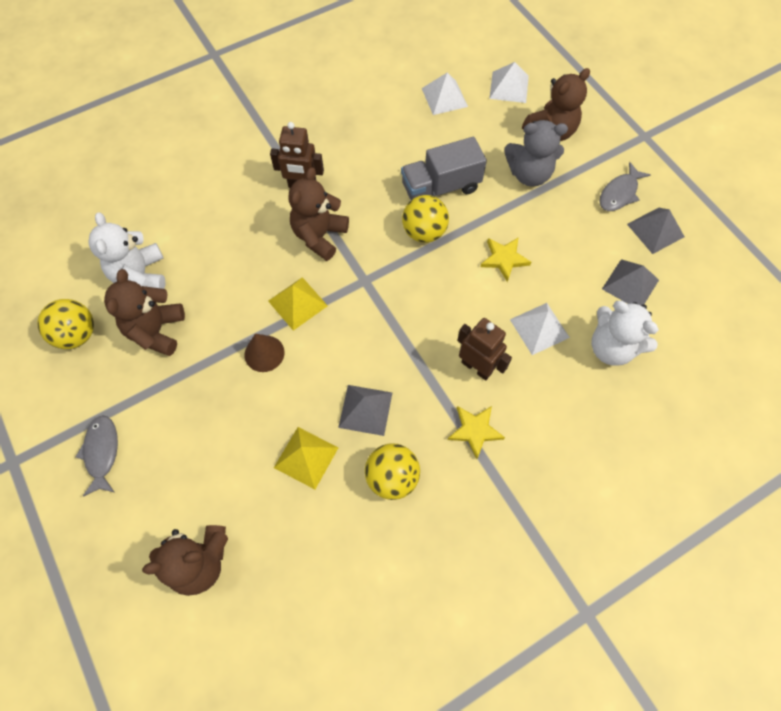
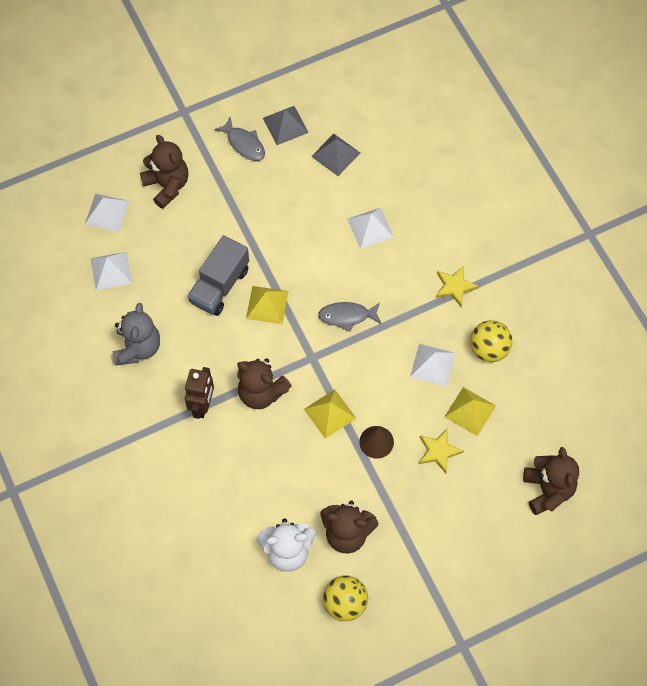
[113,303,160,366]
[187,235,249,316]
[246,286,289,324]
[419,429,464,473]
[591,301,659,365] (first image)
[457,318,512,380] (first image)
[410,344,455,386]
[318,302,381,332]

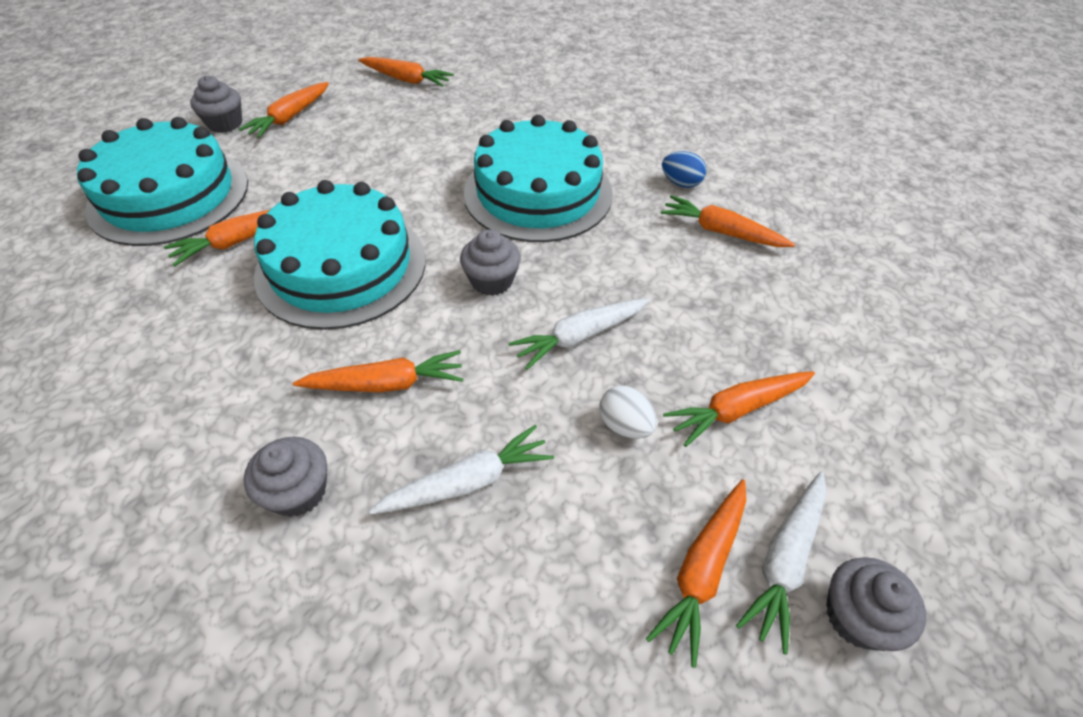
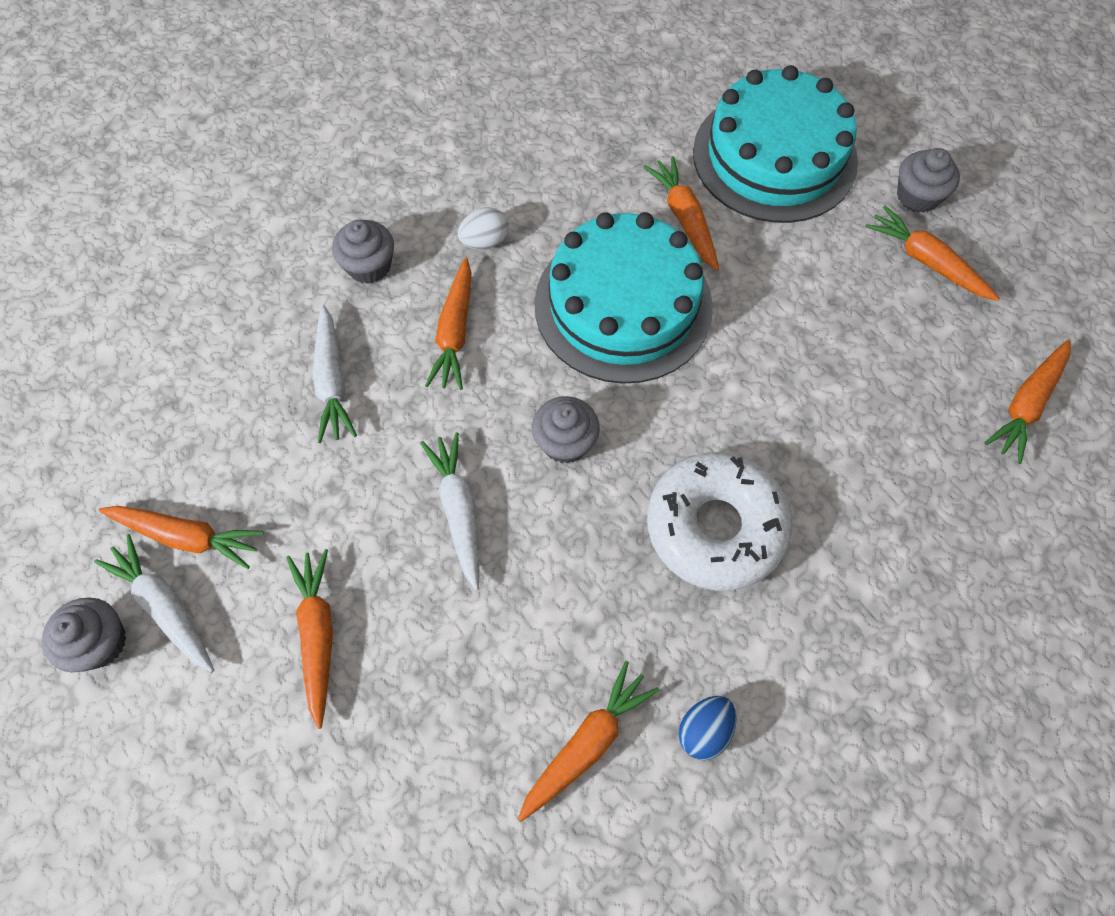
[647,452,793,591]
[458,207,509,250]
[99,506,263,569]

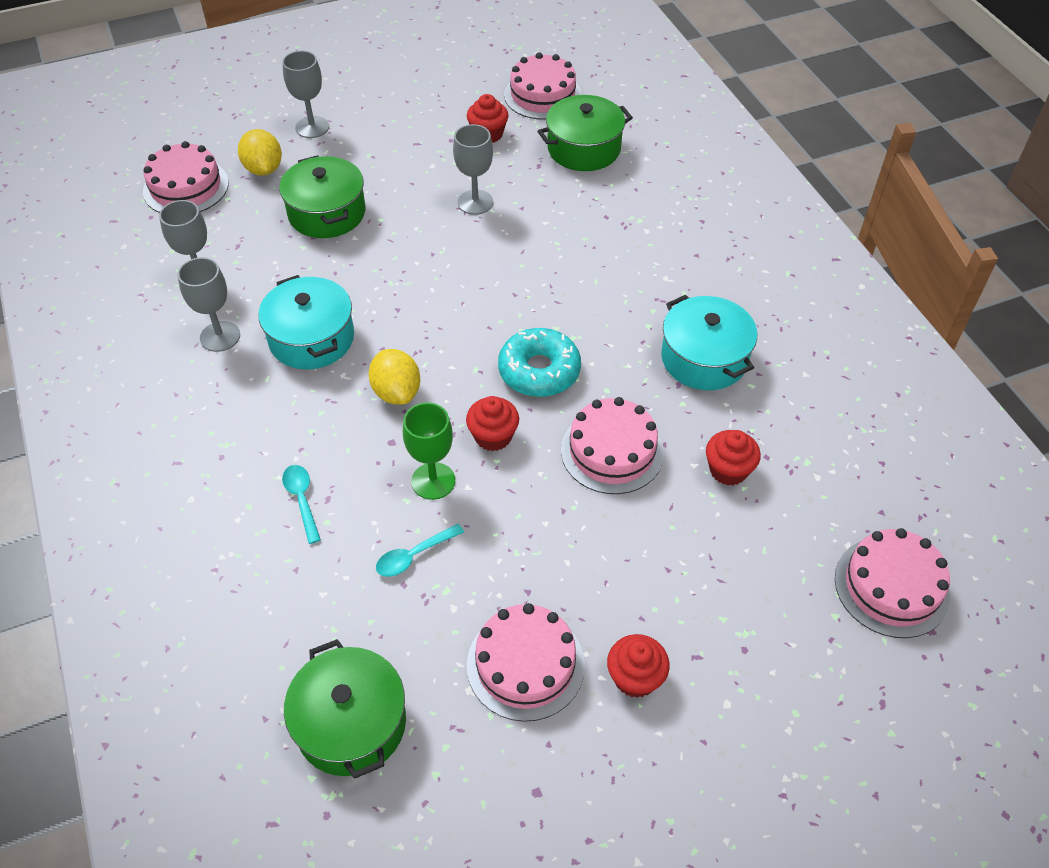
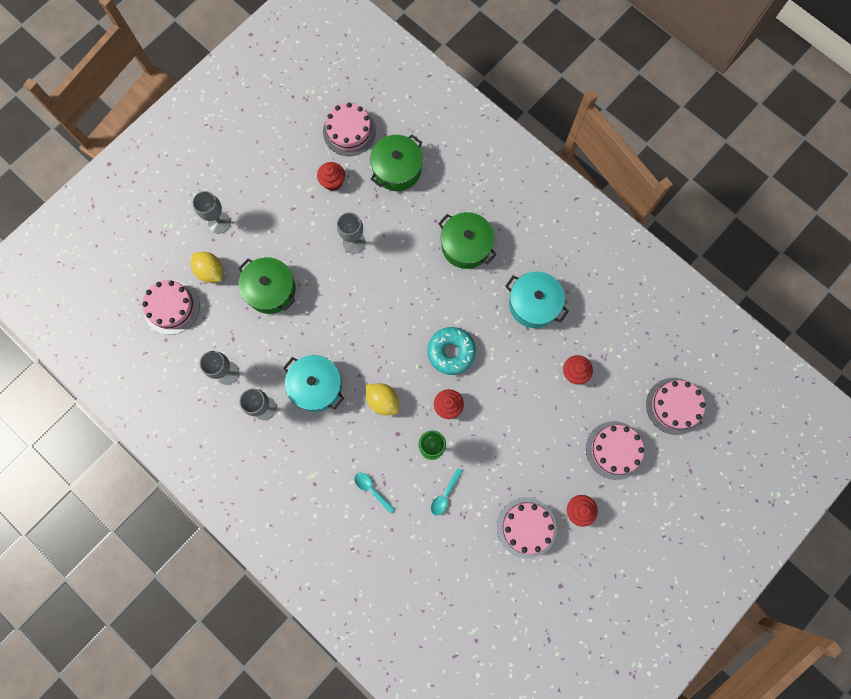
[586,421,645,480]
[438,212,497,269]

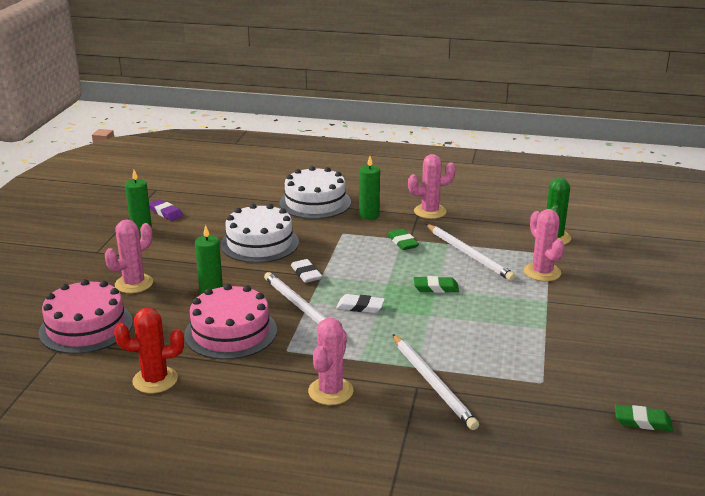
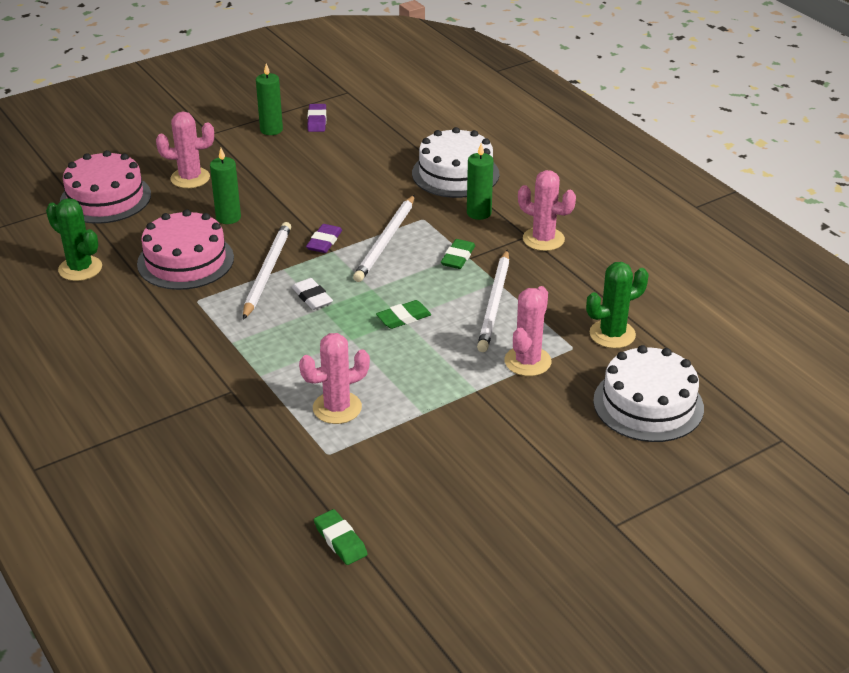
[593,345,704,442]
[306,224,342,253]
[376,300,431,329]
[46,198,102,281]
[299,333,370,424]
[353,195,415,282]

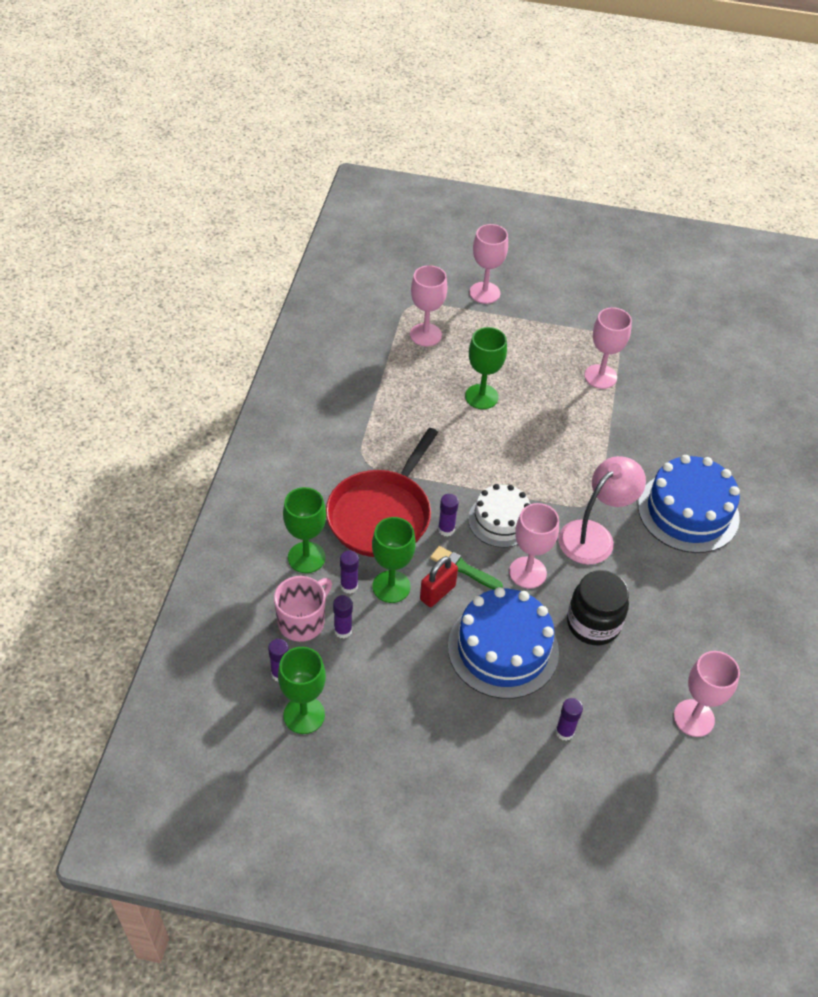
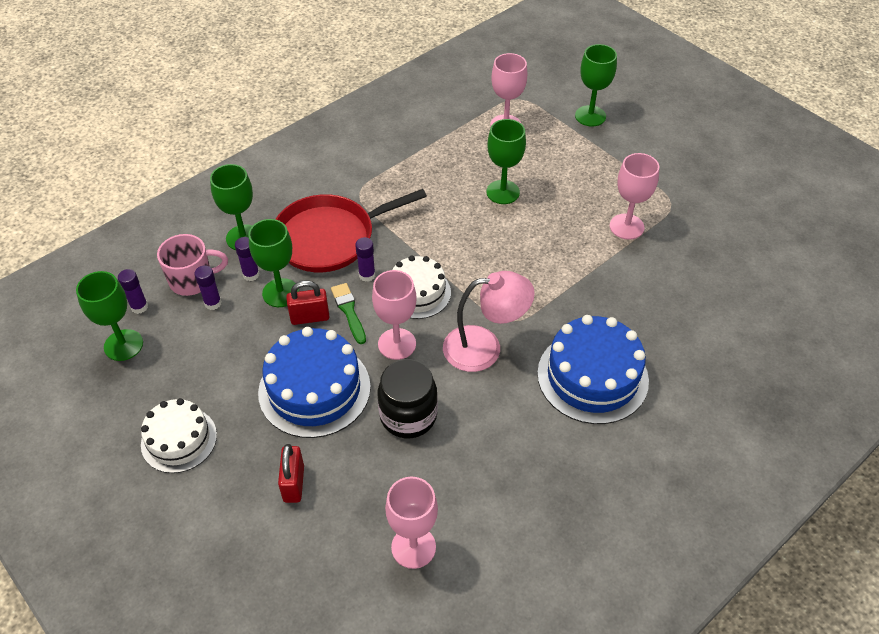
[575,44,617,126]
[278,444,304,503]
[141,398,217,473]

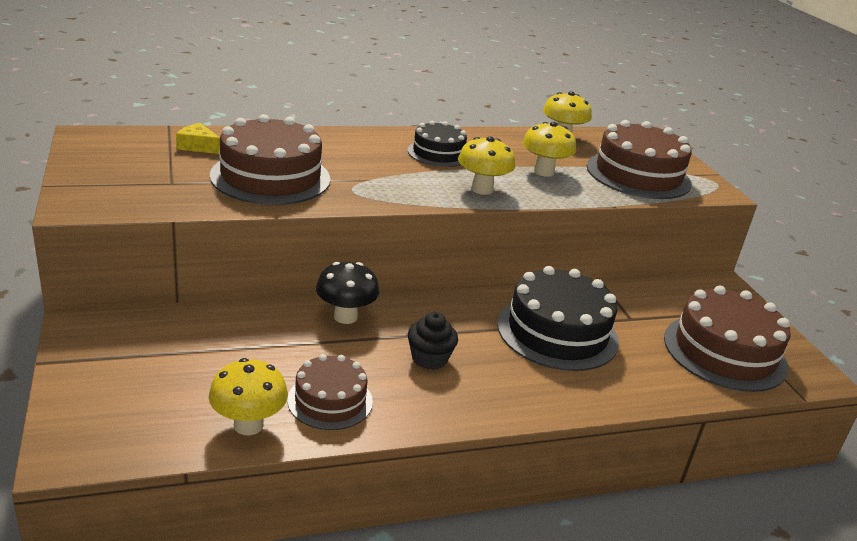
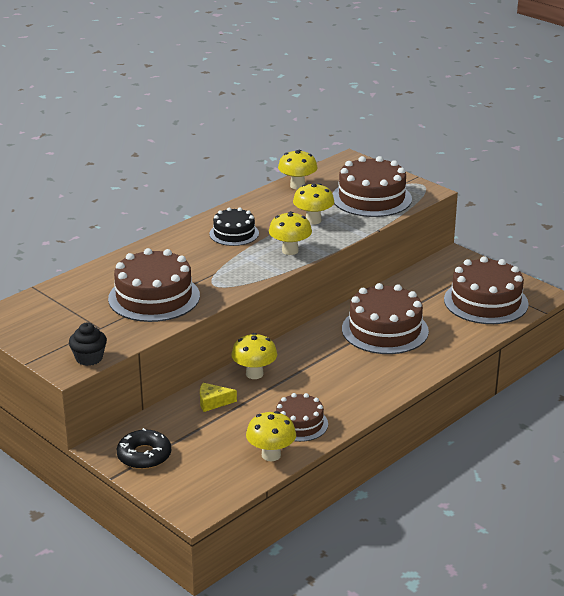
[200,383,237,412]
[231,333,277,379]
[342,283,429,354]
[69,323,107,366]
[117,428,171,469]

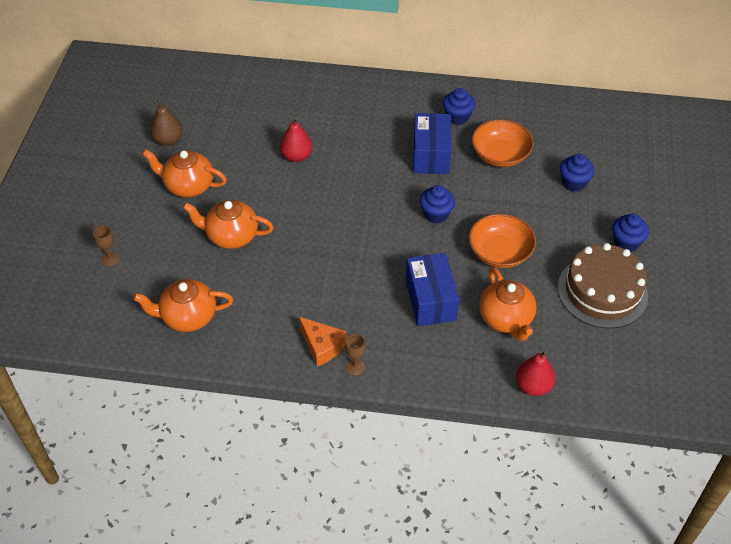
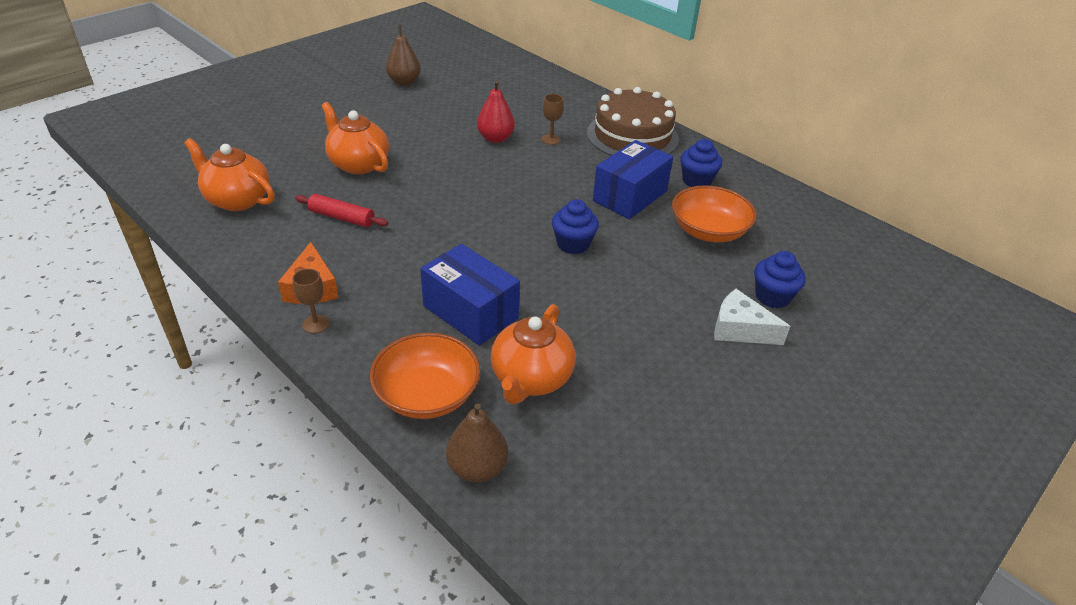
[142,149,227,197] (first image)
[370,333,480,419]
[612,214,649,252] (first image)
[542,94,564,145]
[587,87,679,156]
[420,244,520,346]
[446,403,508,482]
[295,194,388,227]
[714,289,790,345]

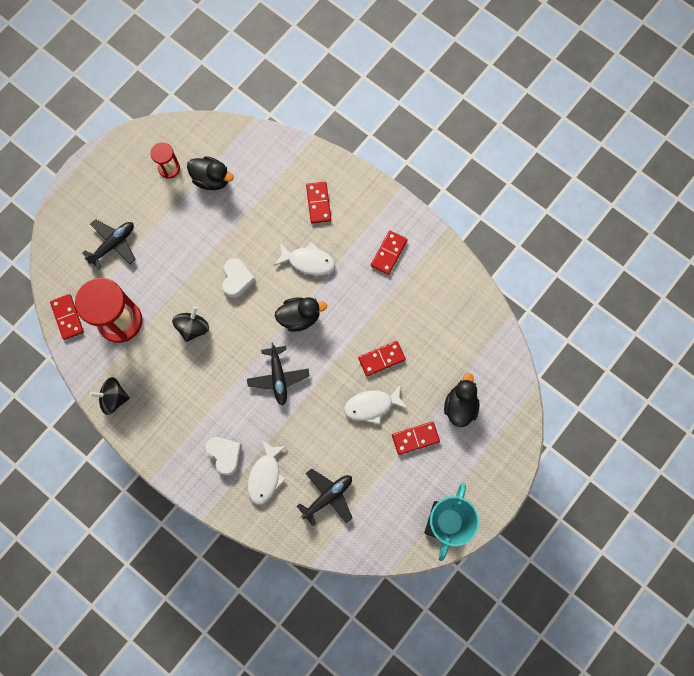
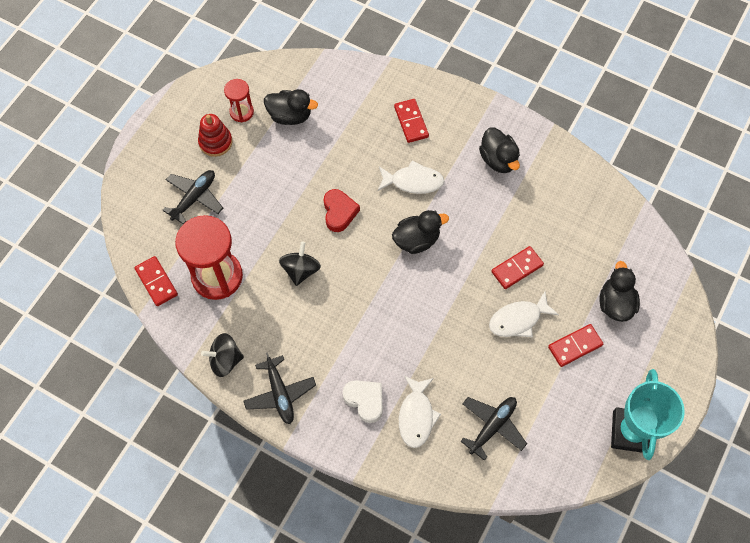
[479,127,520,173]
[324,189,360,232]
[244,352,316,424]
[198,114,233,157]

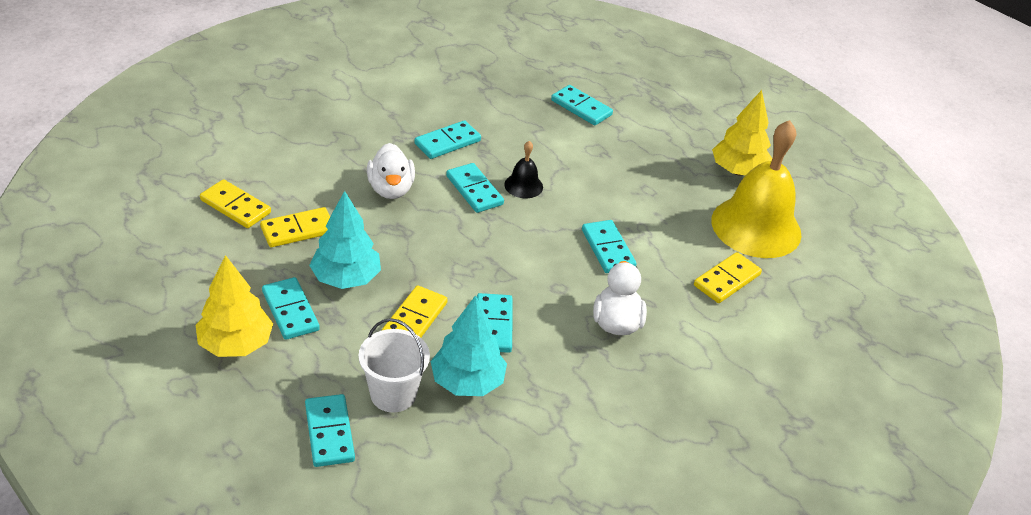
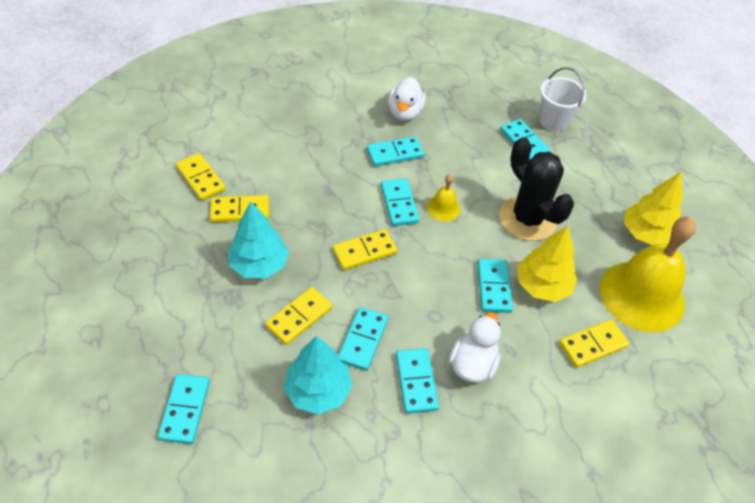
[427,174,461,222]
[388,77,426,121]
[517,225,577,302]
[396,348,439,414]
[539,67,586,132]
[499,137,574,241]
[333,229,397,270]

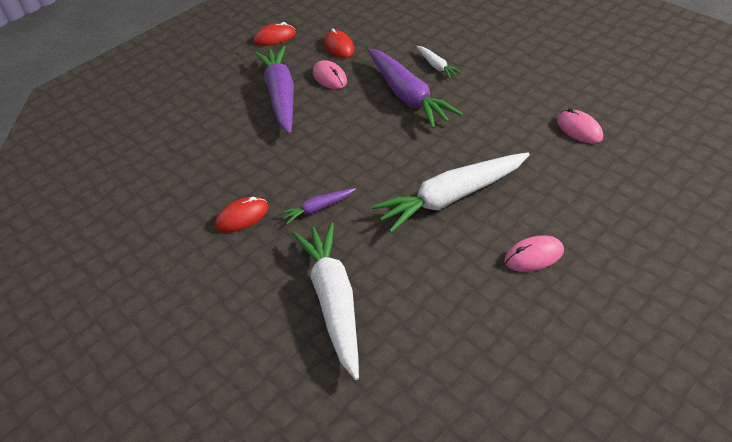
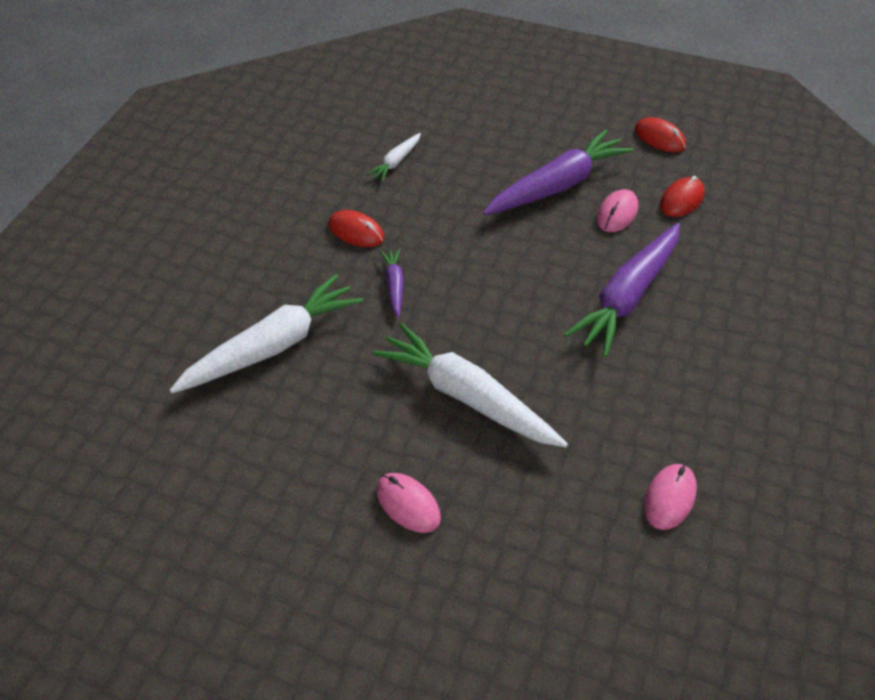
[367,133,421,182]
[380,248,404,318]

